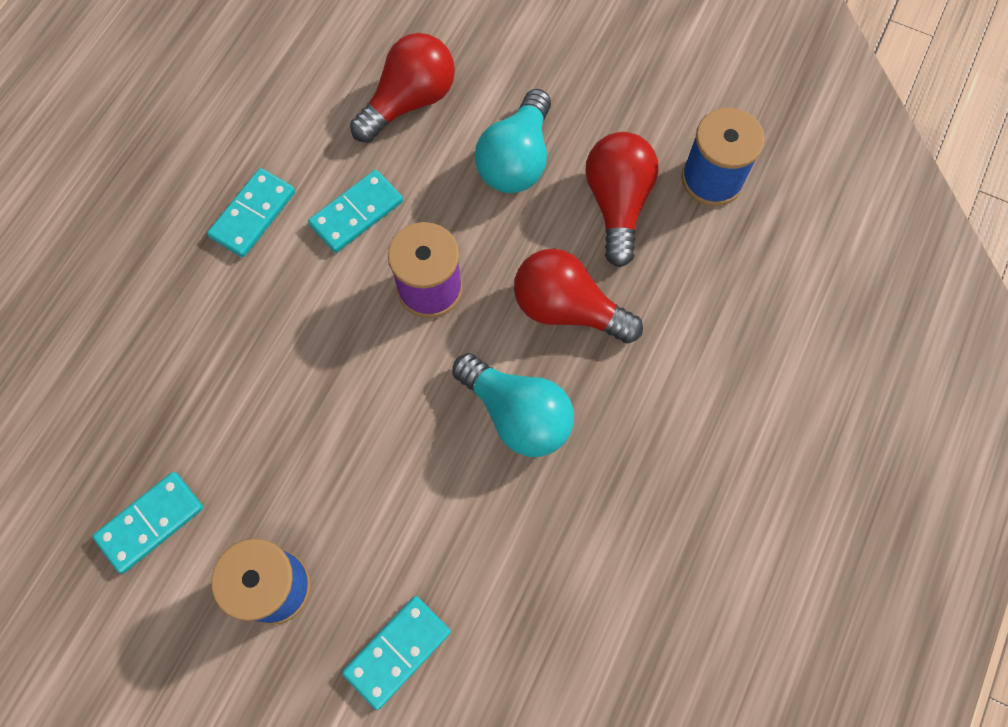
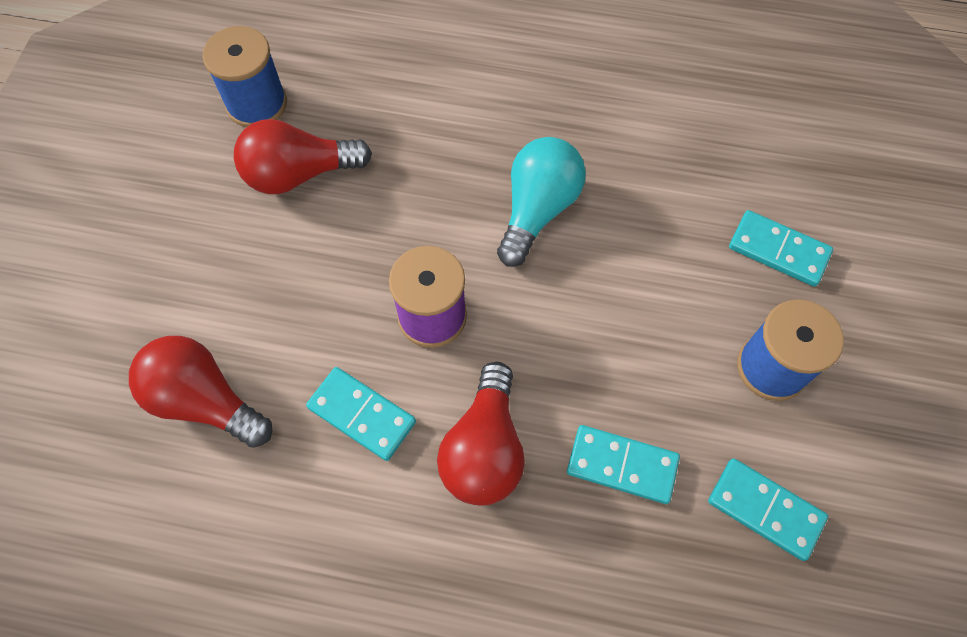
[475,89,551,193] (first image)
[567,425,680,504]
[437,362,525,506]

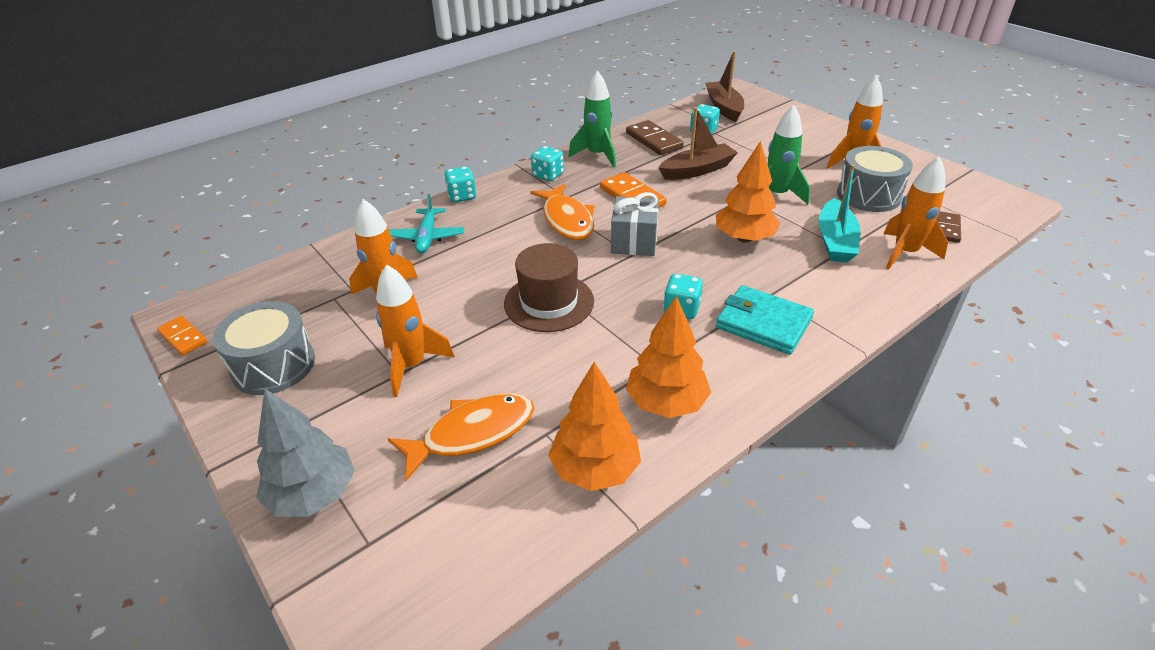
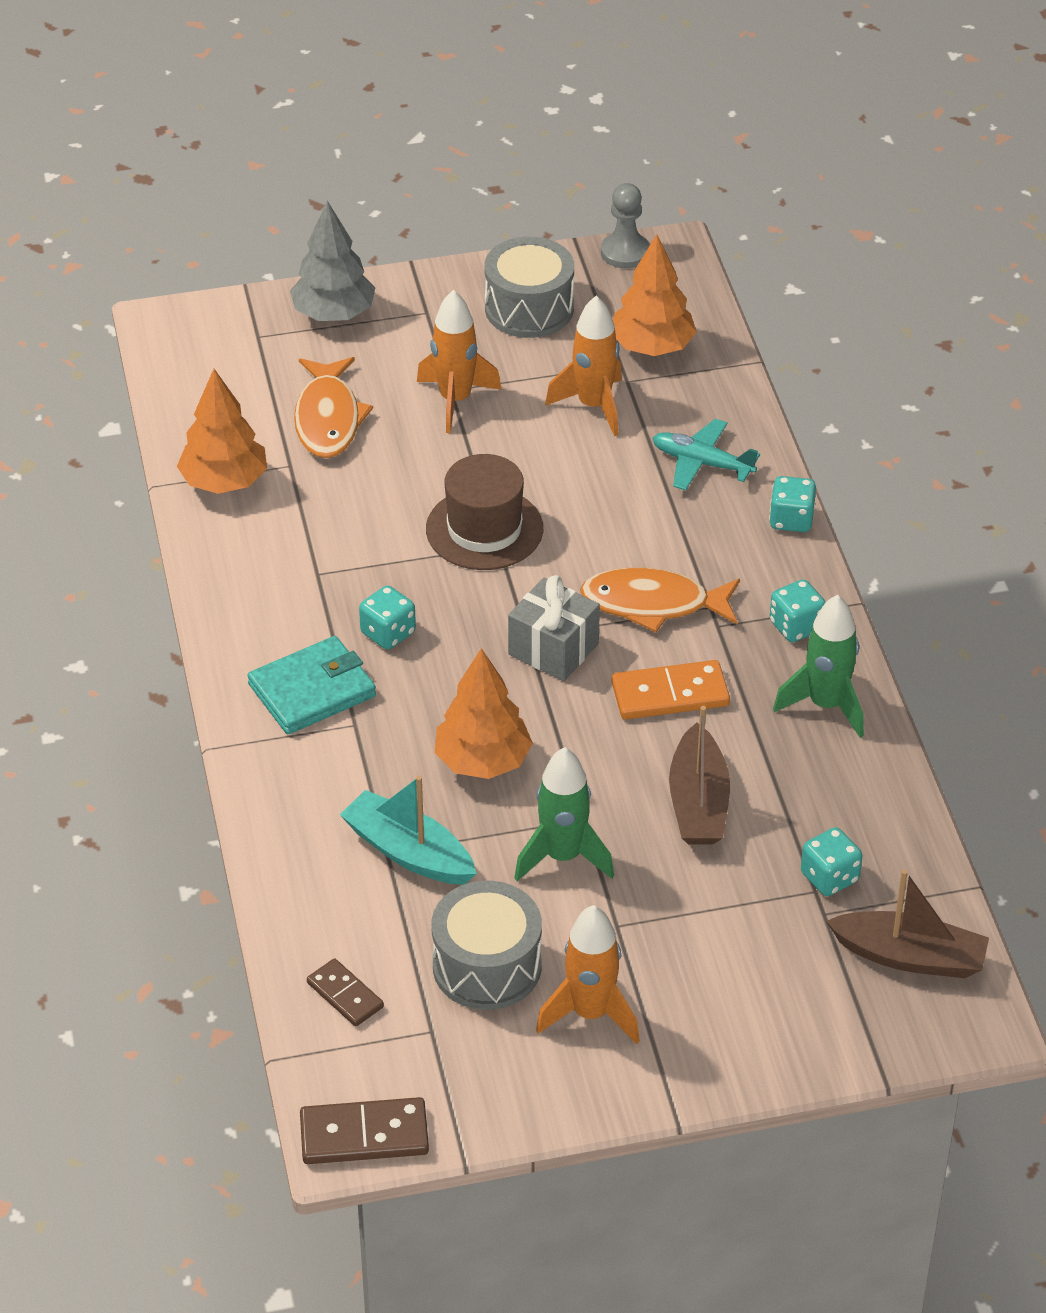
[300,1097,429,1164]
[883,157,948,270] (first image)
[613,234,697,356]
[601,183,650,268]

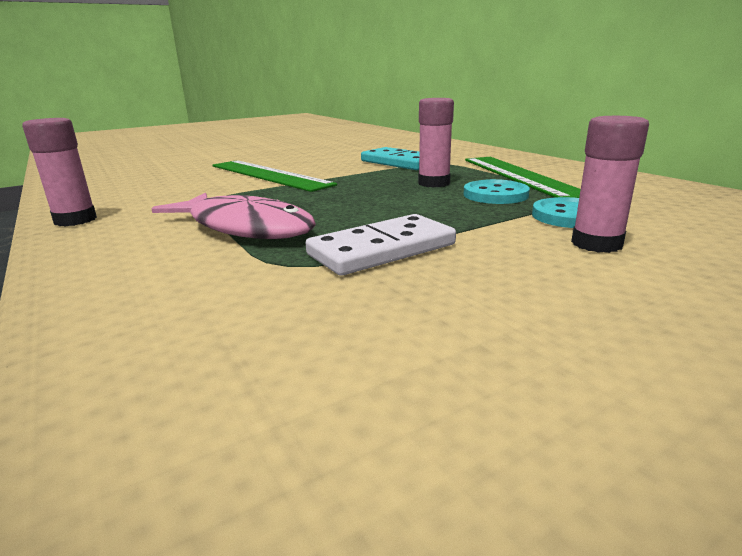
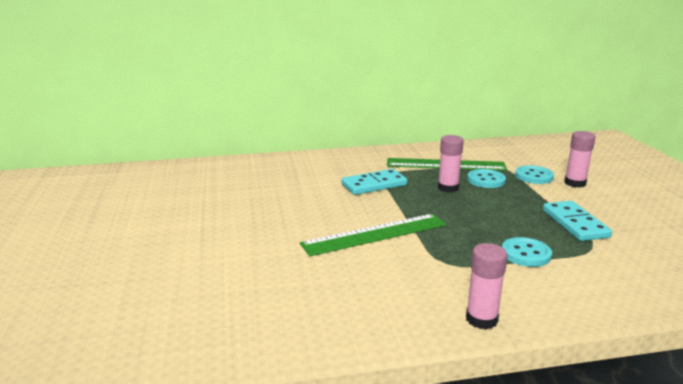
[502,237,552,267]
[543,201,612,241]

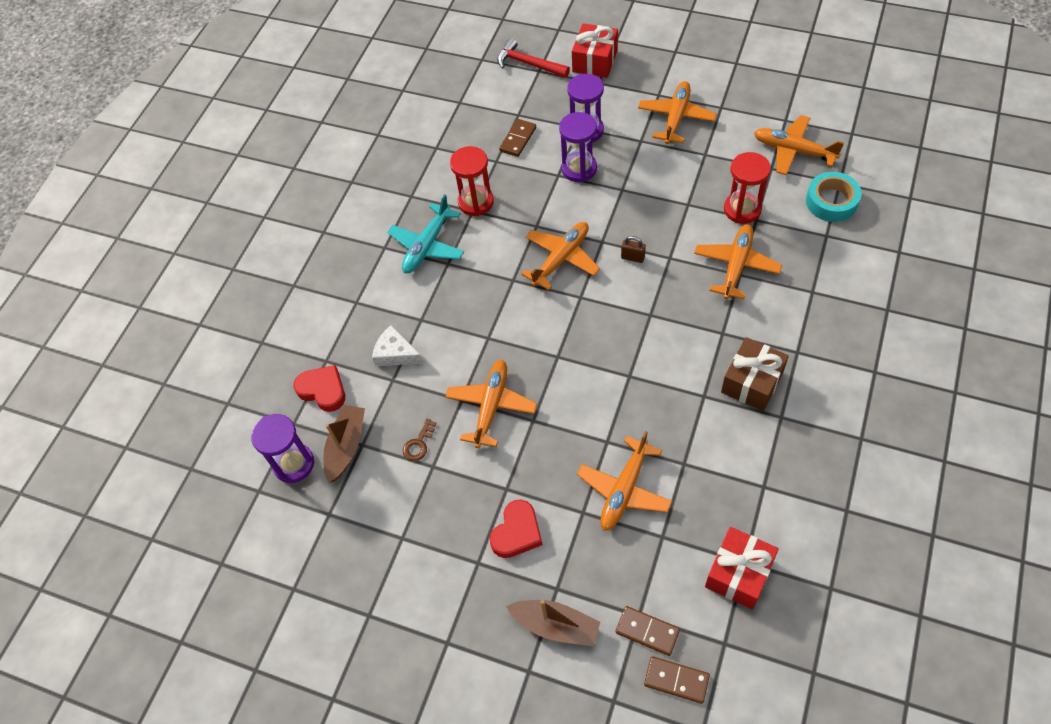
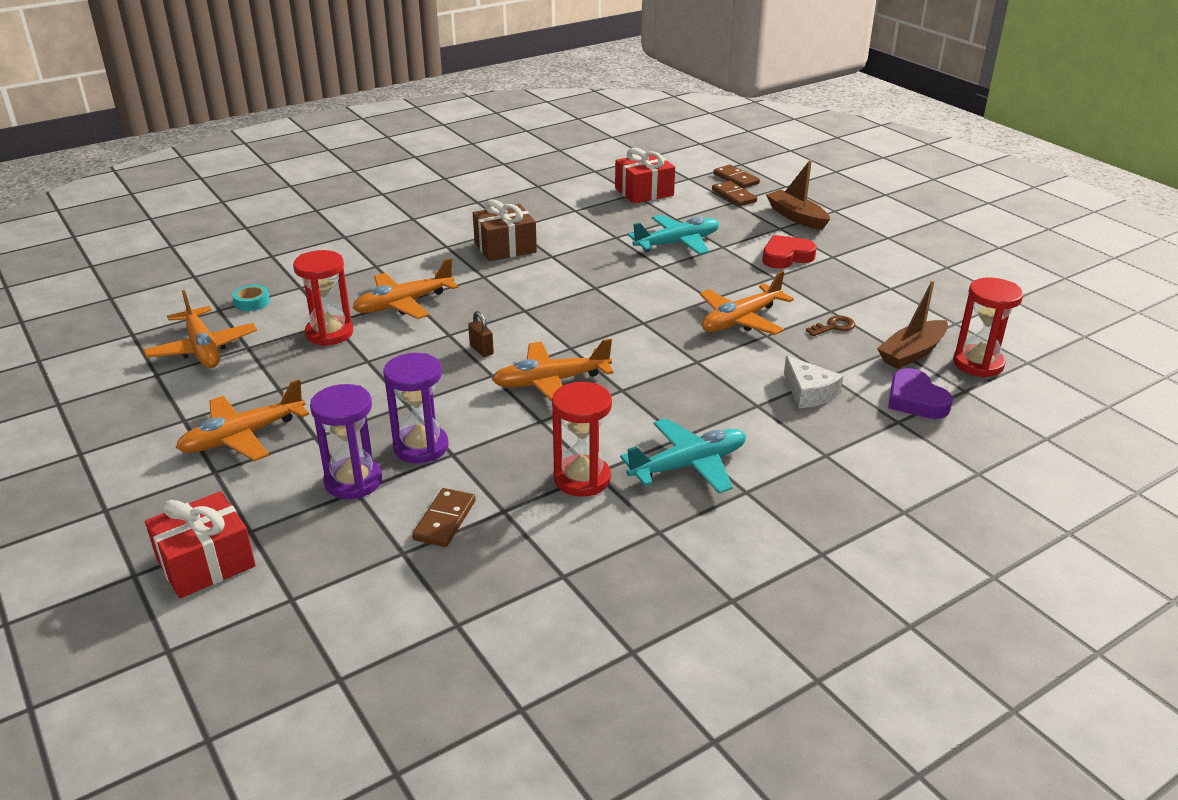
[497,38,570,78] (first image)
[412,488,476,547]
[232,285,270,311]
[888,368,953,419]
[953,277,1023,377]
[628,215,719,255]

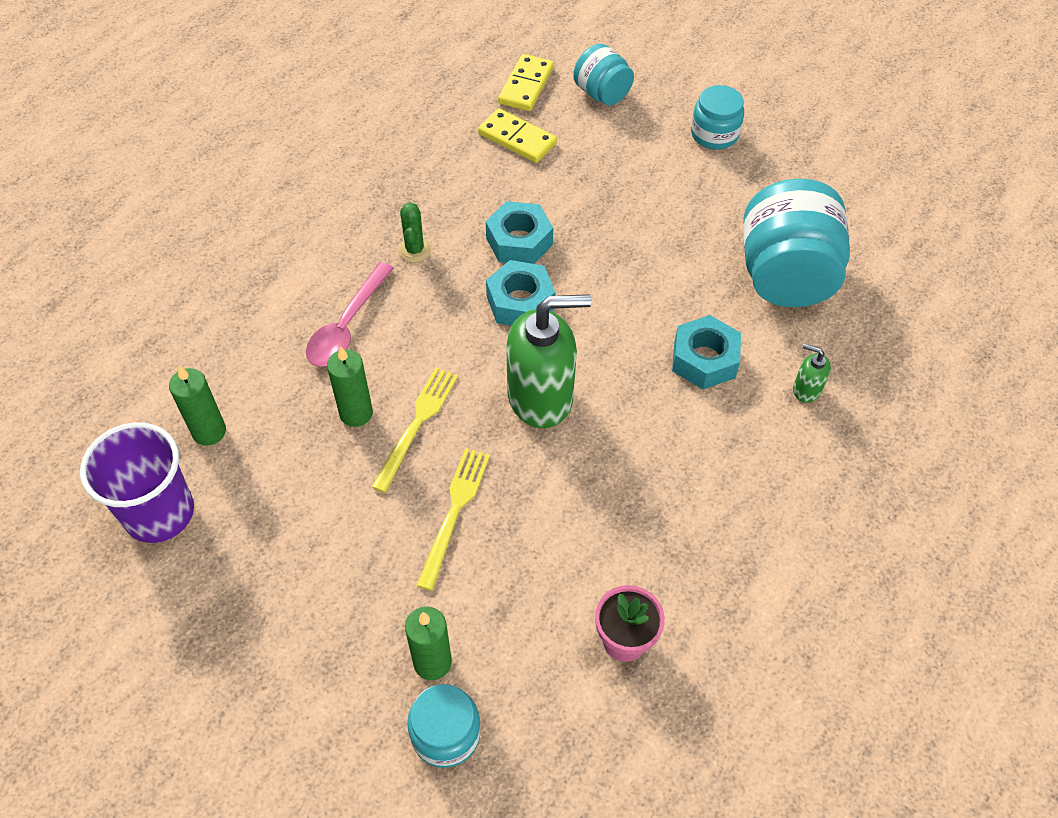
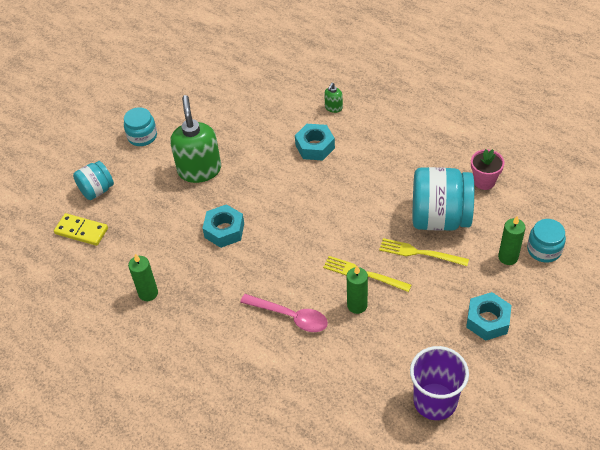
[478,108,557,163] (first image)
[413,167,474,231]
[398,202,431,262] (first image)
[466,292,511,341]
[170,95,221,183]
[128,254,158,301]

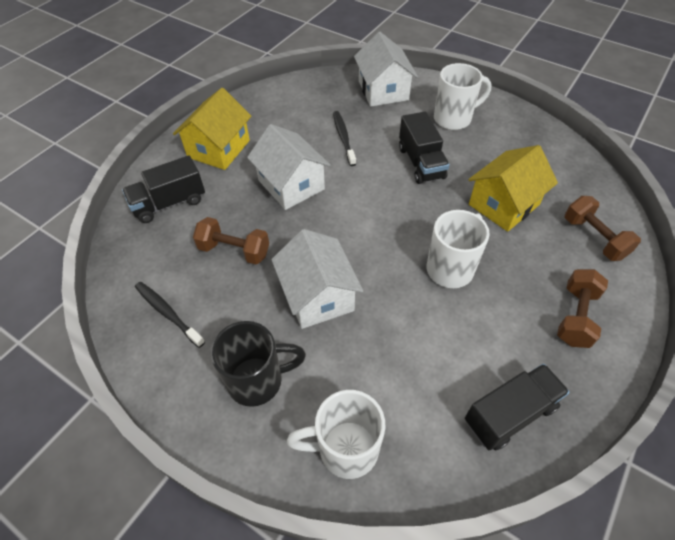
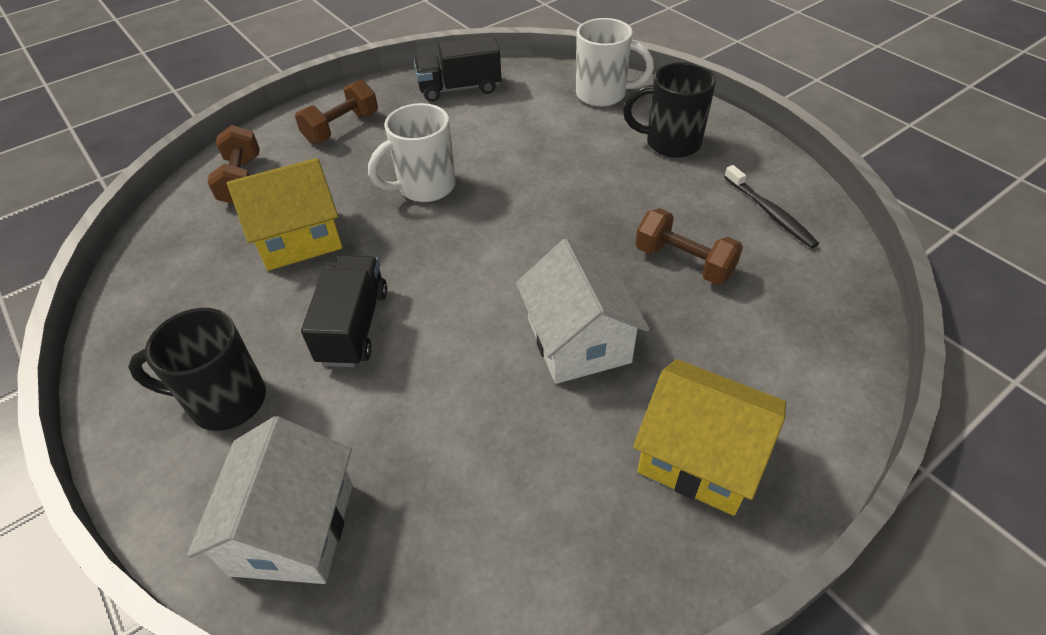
[128,308,266,431]
[633,359,786,516]
[333,111,356,166] (first image)
[122,155,205,223] (first image)
[271,229,363,329] (first image)

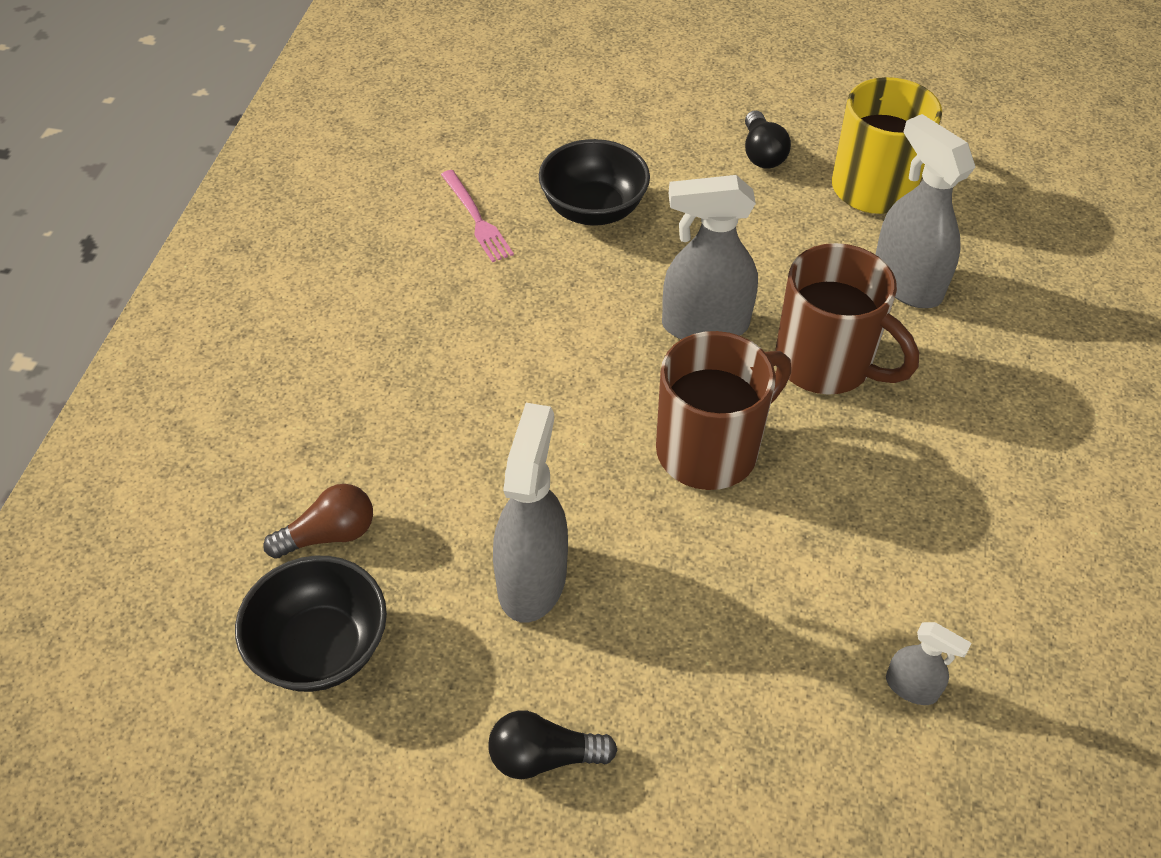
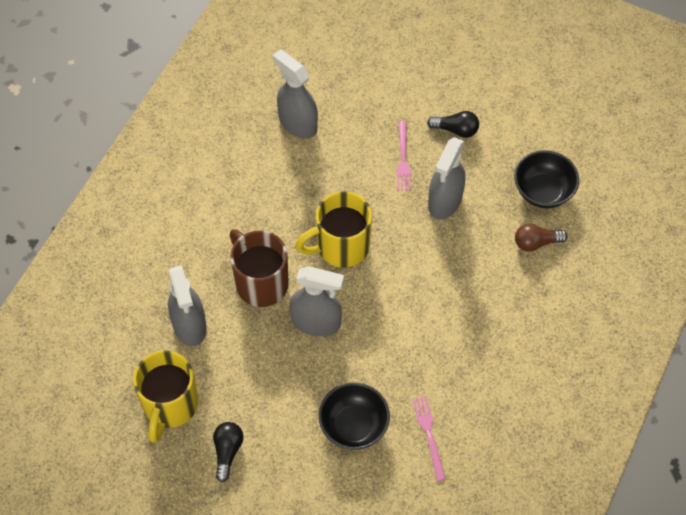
[295,191,372,268]
[272,49,318,139]
[397,121,411,190]

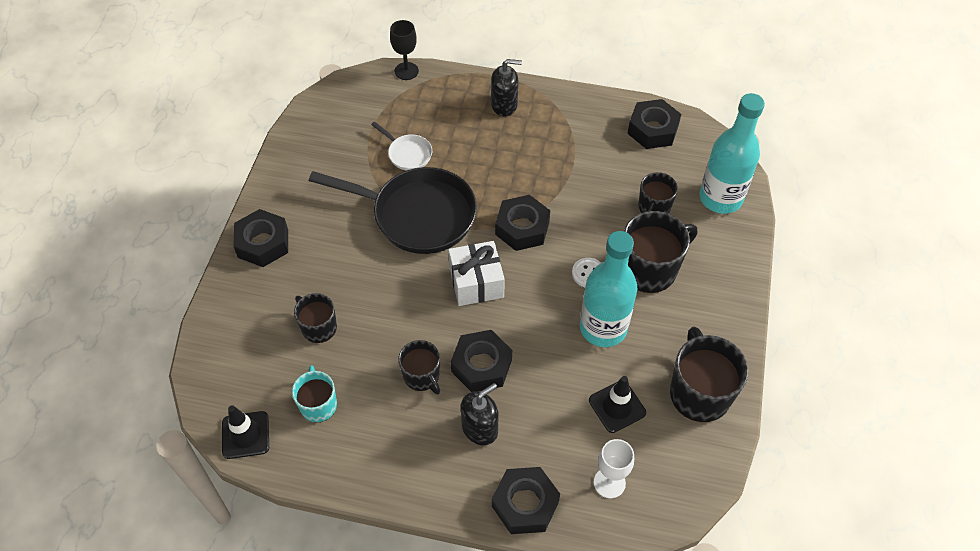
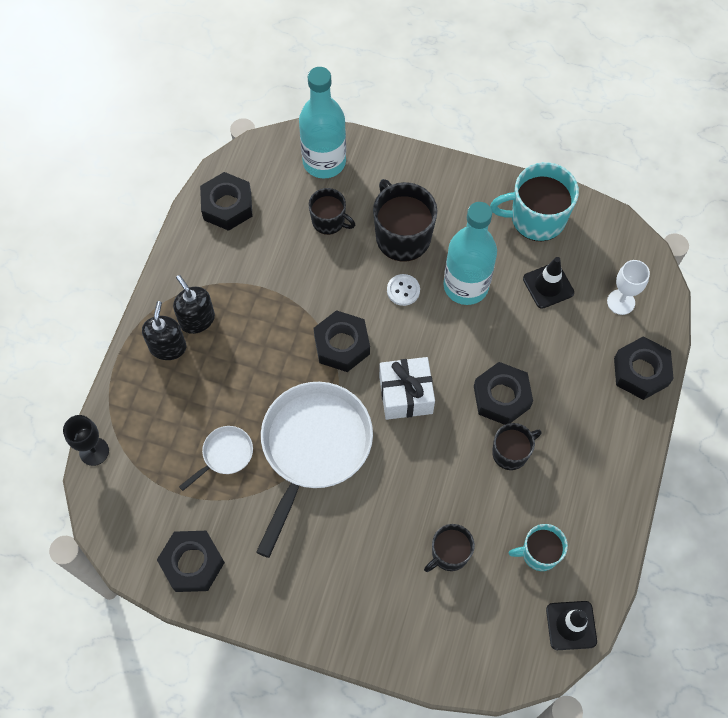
[256,382,373,558]
[157,531,225,592]
[490,162,579,241]
[173,275,215,334]

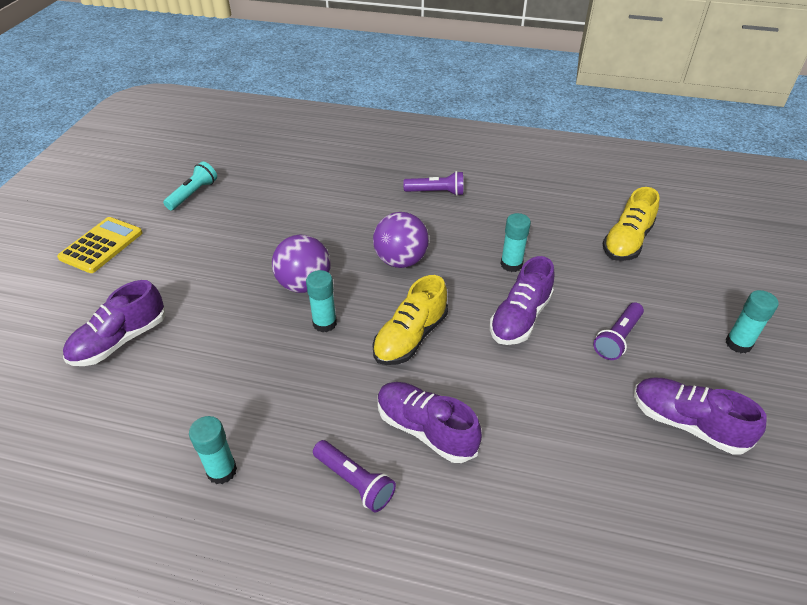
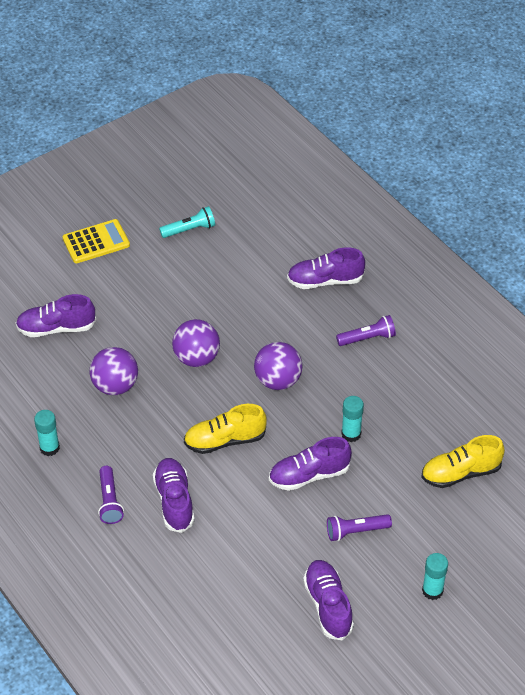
[336,315,396,346]
[306,270,337,332] (first image)
[287,247,365,289]
[90,347,138,395]

